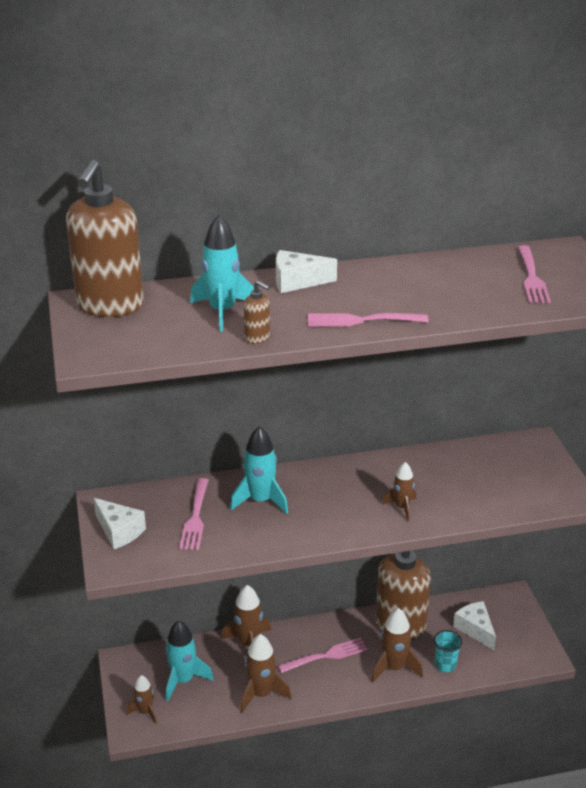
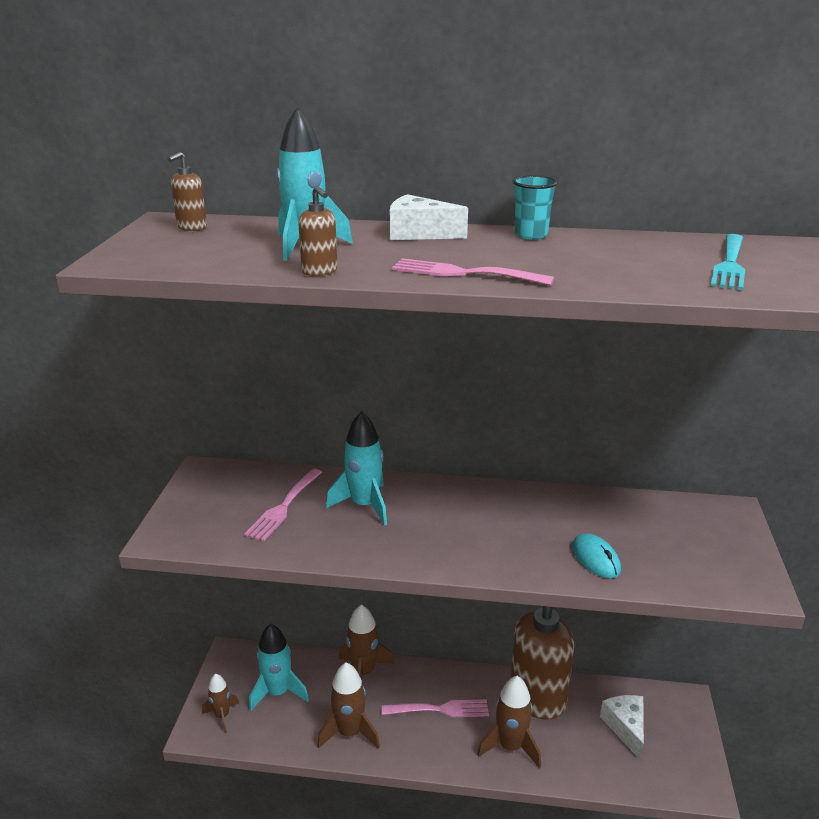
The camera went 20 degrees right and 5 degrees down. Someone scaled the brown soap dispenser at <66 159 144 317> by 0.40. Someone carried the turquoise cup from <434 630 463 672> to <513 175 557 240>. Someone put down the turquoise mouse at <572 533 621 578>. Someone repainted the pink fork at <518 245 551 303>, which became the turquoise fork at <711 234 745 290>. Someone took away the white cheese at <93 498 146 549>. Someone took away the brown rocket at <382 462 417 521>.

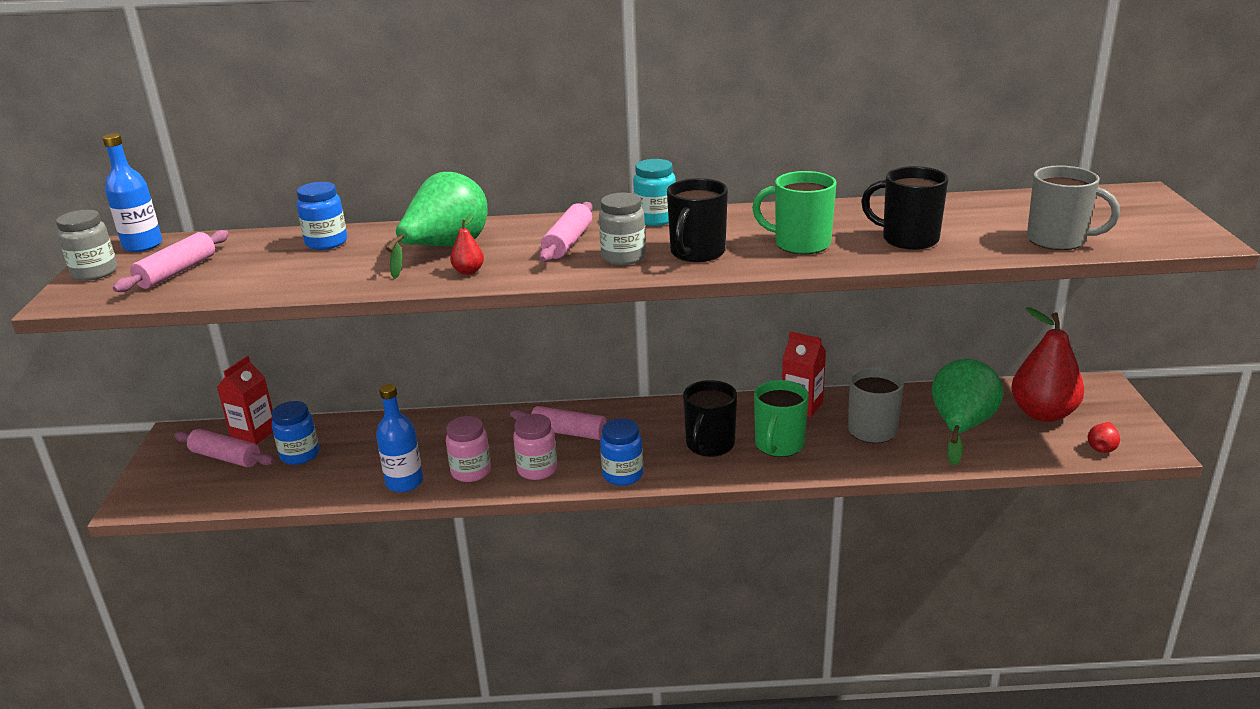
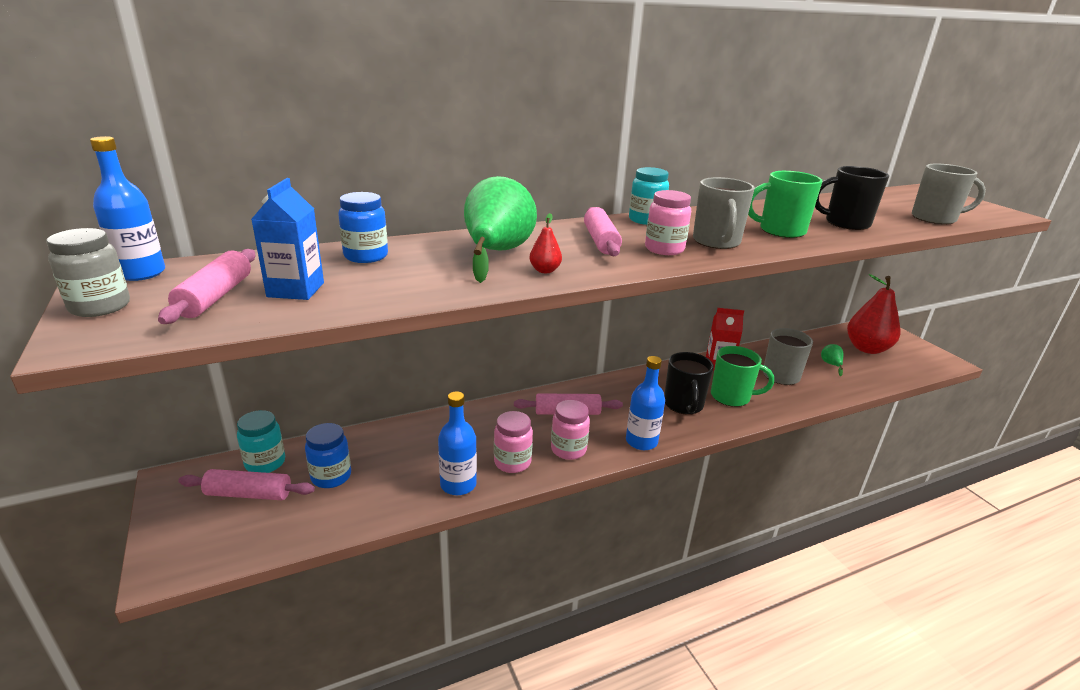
The camera went 25 degrees left and 0 degrees up. Someone swapped the red carton at <217 356 273 444> for the turquoise jar at <237 410 285 473>. Someone put down the blue carton at <251 178 324 300>. Someone swapped the blue jar at <600 418 643 486> for the blue bottle at <626 356 665 450>. Someone repainted the grey jar at <599 193 646 265>, which became the pink jar at <645 190 691 255>. Someone repainted the black mug at <667 178 728 262>, which became the grey mug at <693 177 755 249>. Someone rotated the green mug at <754 380 809 457> by 75 degrees counterclockwise. Someone scaled the green pear at <932 359 1003 466> by 0.42. Someone took away the red pear at <1088 422 1120 453>.

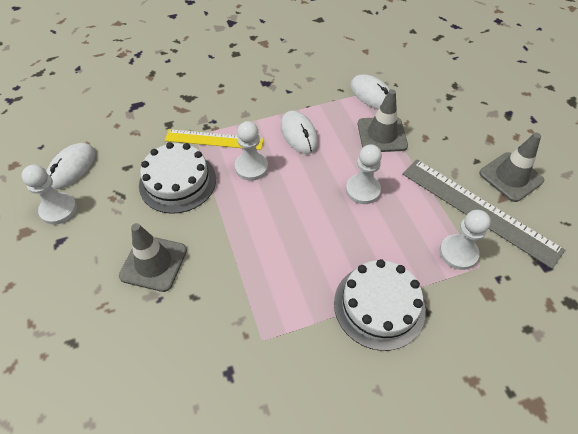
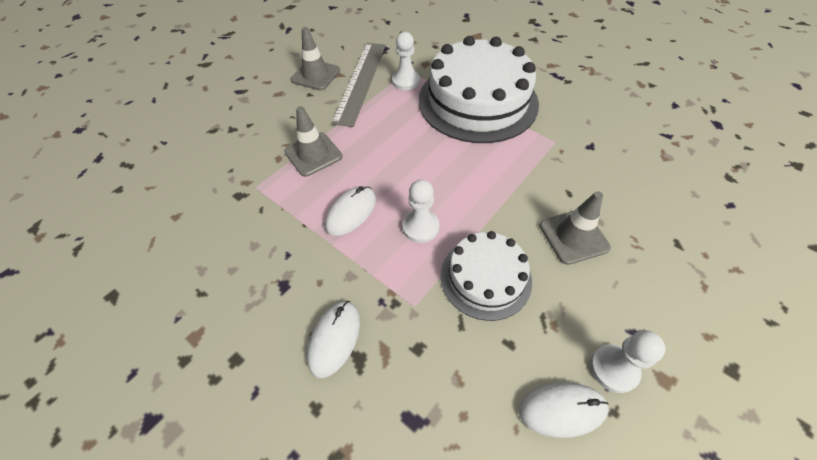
The camera went 120 degrees left and 0 degrees up. Someone carried the white mouse from <350 74 390 109> to <307 301 360 378>. Someone scaled the white cake at <334 259 426 351> by 1.81. Someone took away the yellow ruler at <165 129 264 150>. Someone took away the white pawn at <346 144 382 204>.

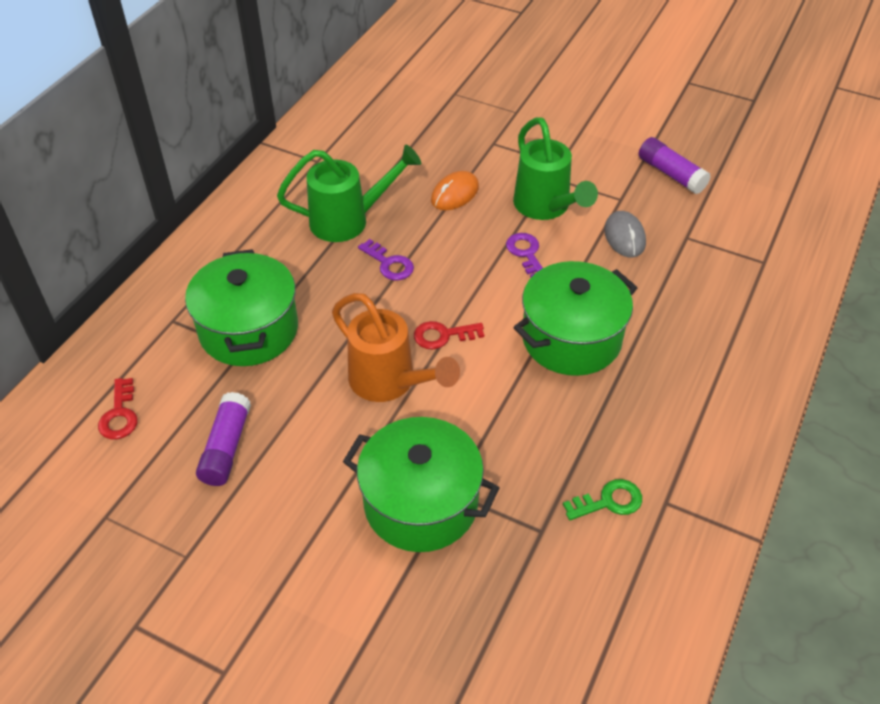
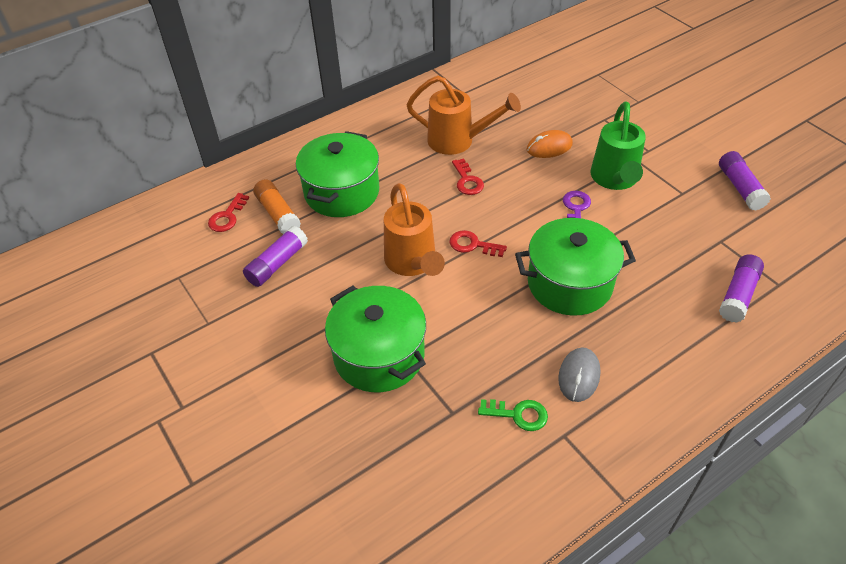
The camera went 30 degrees right and 0 degrees up. Someone put down the orange glue stick at <253 179 301 234>. Someone repainted the green watering can at <277 144 421 242>, which became the orange watering can at <407 76 521 155>. Someone repainted the purple key at <358 239 414 280>, which became the red key at <452 158 484 195>. Someone carried the grey mouse from <604 211 646 258> to <558 347 600 402>. Someone put down the purple glue stick at <719 254 764 323>.

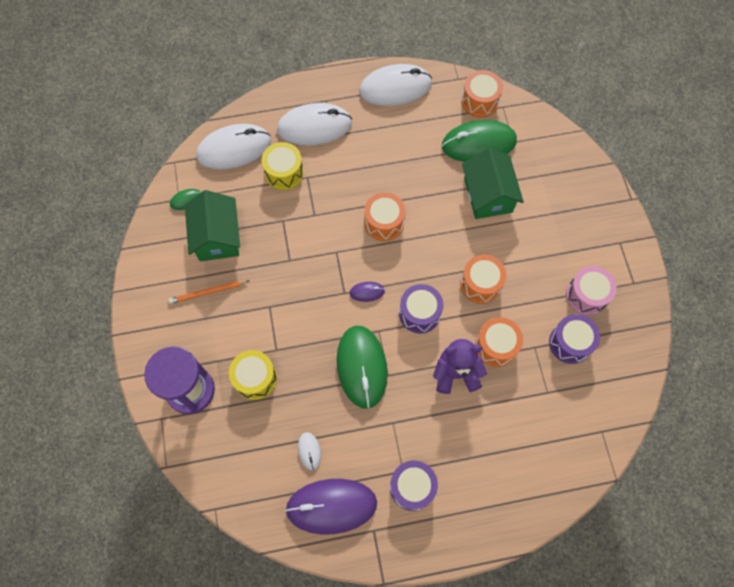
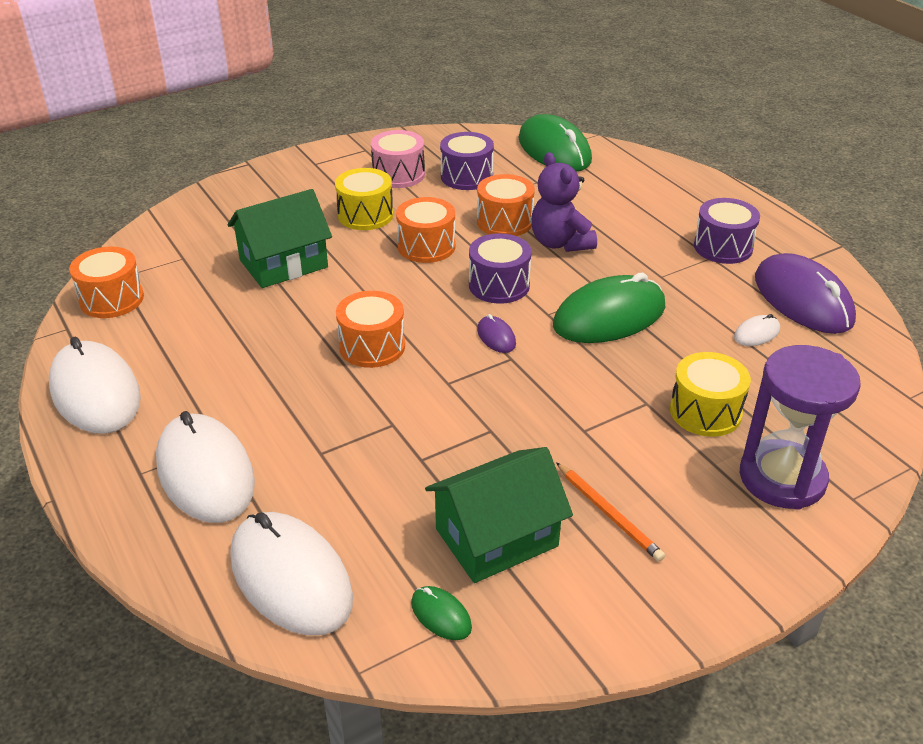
The camera went 110 degrees left and 30 degrees down. Someone carried the yellow drum from <262 142 304 190> to <335 168 393 230>. Someone carried the green mouse from <442 120 517 162> to <518 114 592 172>.

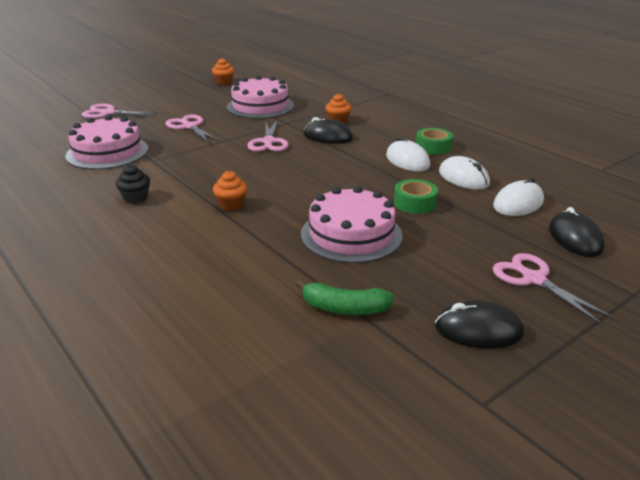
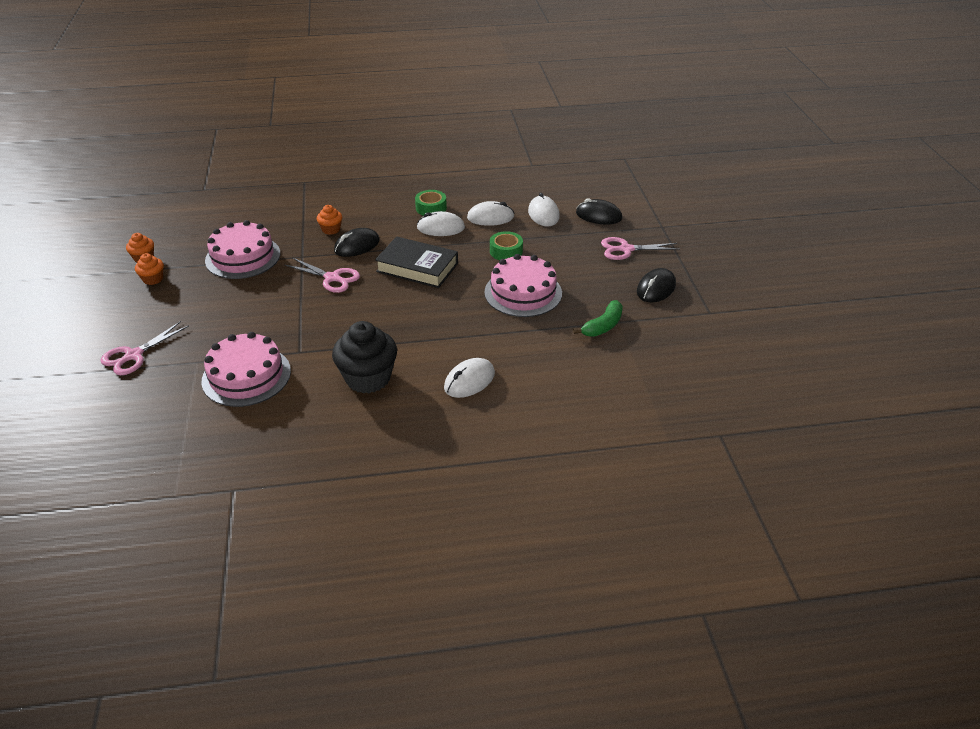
The camera went 60 degrees left and 10 degrees up. Someone carried the orange cupcake from <213 171 247 211> to <135 253 164 285>. Someone scaled the black cupcake at <116 164 150 204> by 2.00. Someone put down the black book at <375 236 458 288>. Someone put down the white mouse at <444 358 495 398>. Someone took away the pink scissors at <166 114 221 143>.

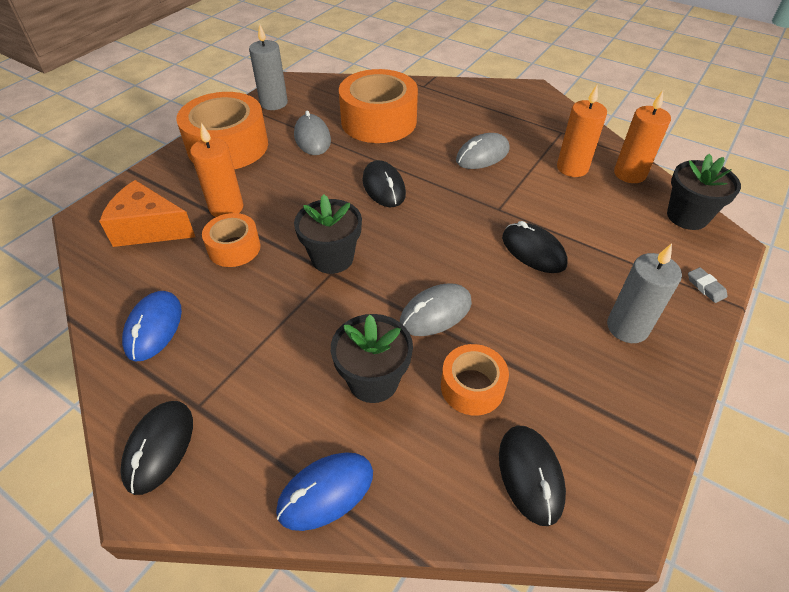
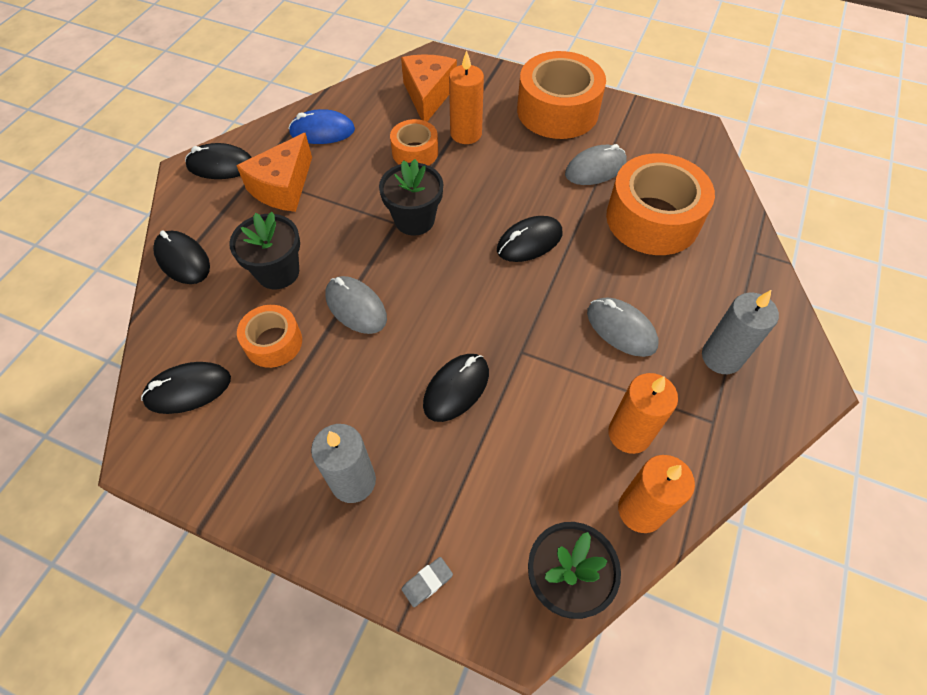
The camera went 80 degrees right and 10 degrees up. Someone repainted the blue mouse at <276 453 373 531>, which became the black mouse at <153 230 210 284>. Someone put down the orange cheese at <236 133 312 212>. Someone carried the grey candle from <249 23 288 110> to <702 290 779 374>.

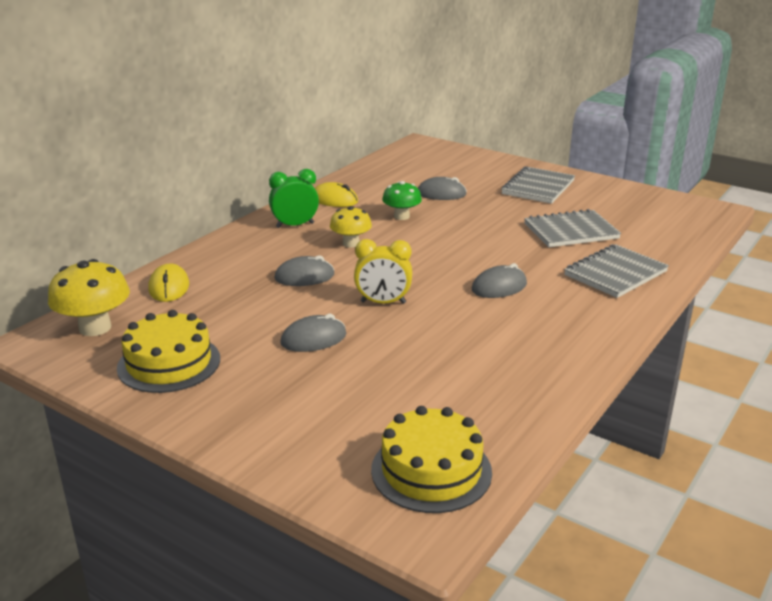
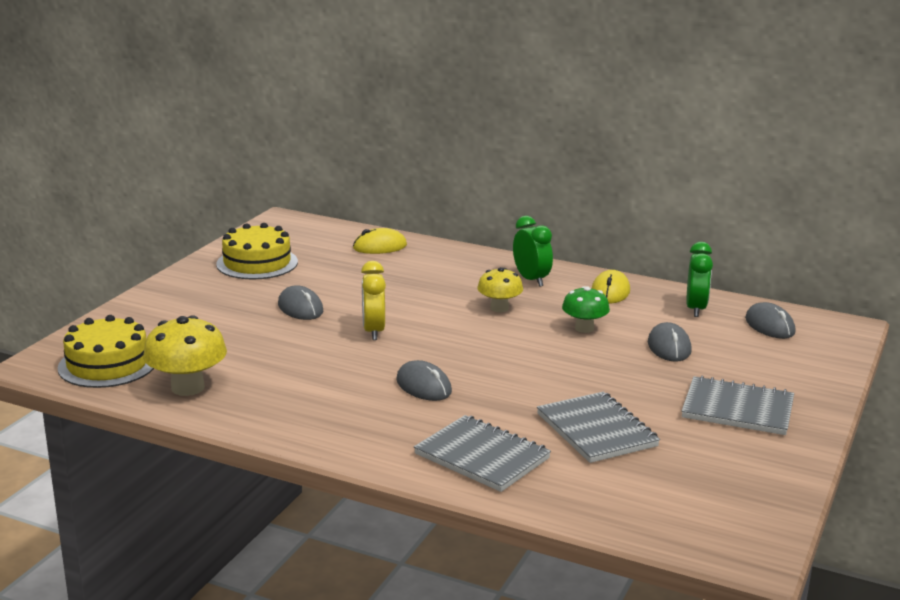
The camera went 80 degrees right and 5 degrees down. Someone carried the yellow mushroom from <48 259 130 336> to <143 315 227 396>. Someone put down the green clock at <686 242 713 317>. Someone carried the grey mouse from <274 255 334 286> to <745 302 795 339>.

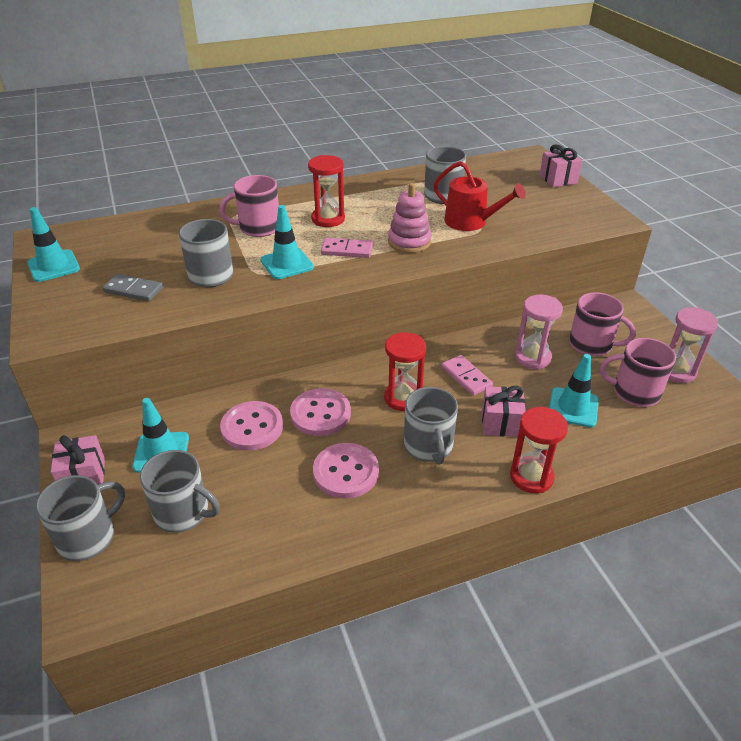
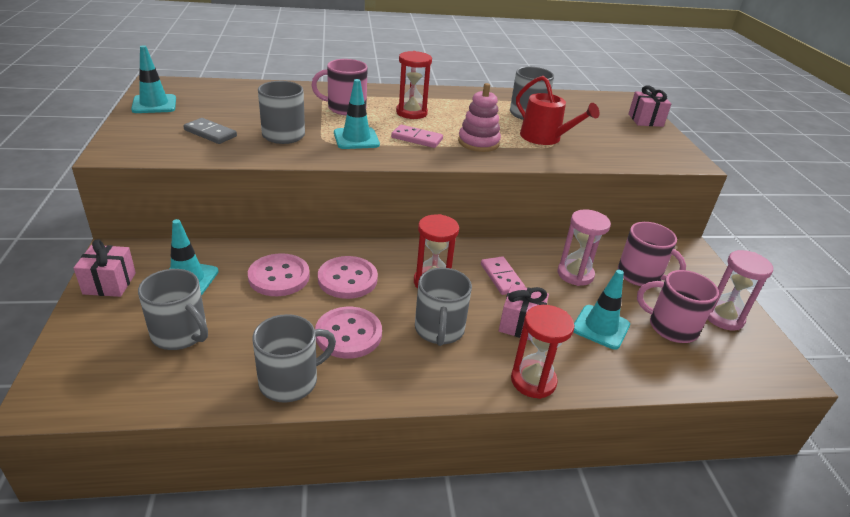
The camera went 10 degrees right and 5 degrees down. Someone carried the grey mug from <36 475 125 561> to <253 314 336 403>.

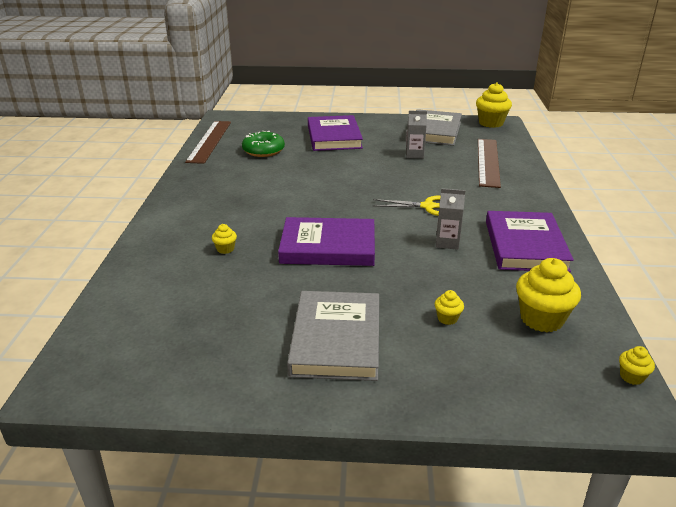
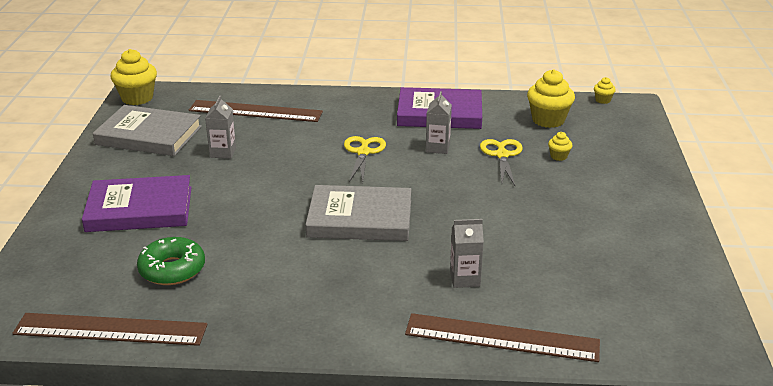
The camera went 90 degrees left and 0 degrees up. Someone carried the grey book from <287 291 379 381> to <305 185 411 241>. Someone put down the brown ruler at <405 313 600 362>. Someone swapped the yellow cupcake at <212 224 237 254> for the grey carton at <450 219 484 288>. Someone put down the yellow scissors at <480 139 523 186>. Someone took away the purple book at <278 217 375 266>.

